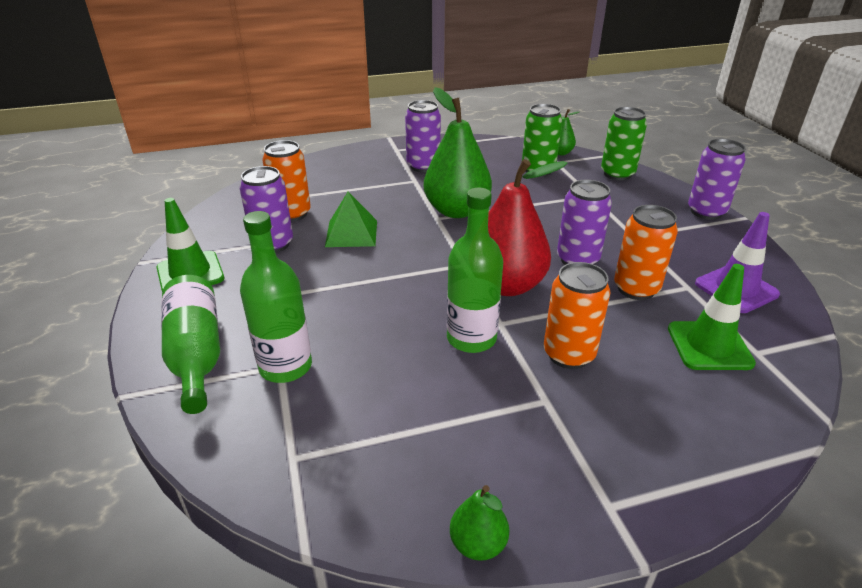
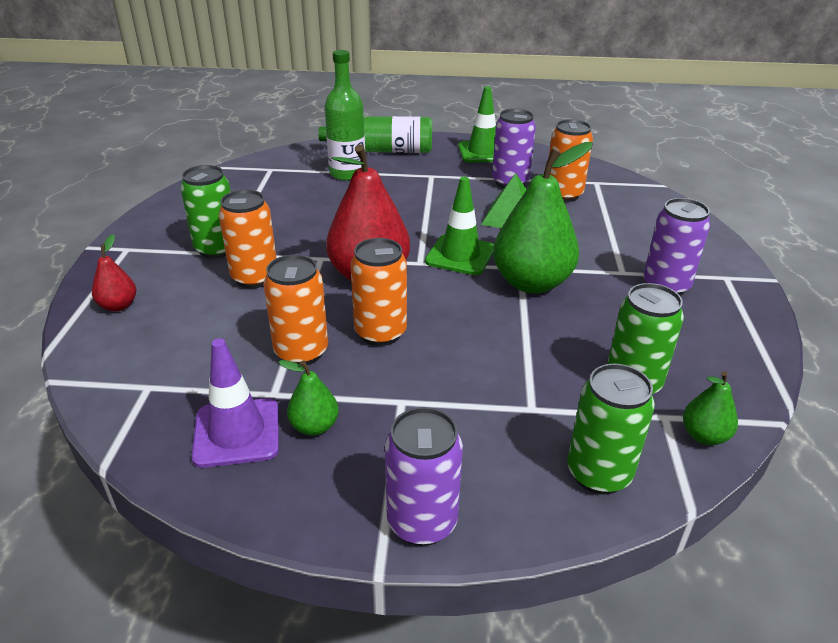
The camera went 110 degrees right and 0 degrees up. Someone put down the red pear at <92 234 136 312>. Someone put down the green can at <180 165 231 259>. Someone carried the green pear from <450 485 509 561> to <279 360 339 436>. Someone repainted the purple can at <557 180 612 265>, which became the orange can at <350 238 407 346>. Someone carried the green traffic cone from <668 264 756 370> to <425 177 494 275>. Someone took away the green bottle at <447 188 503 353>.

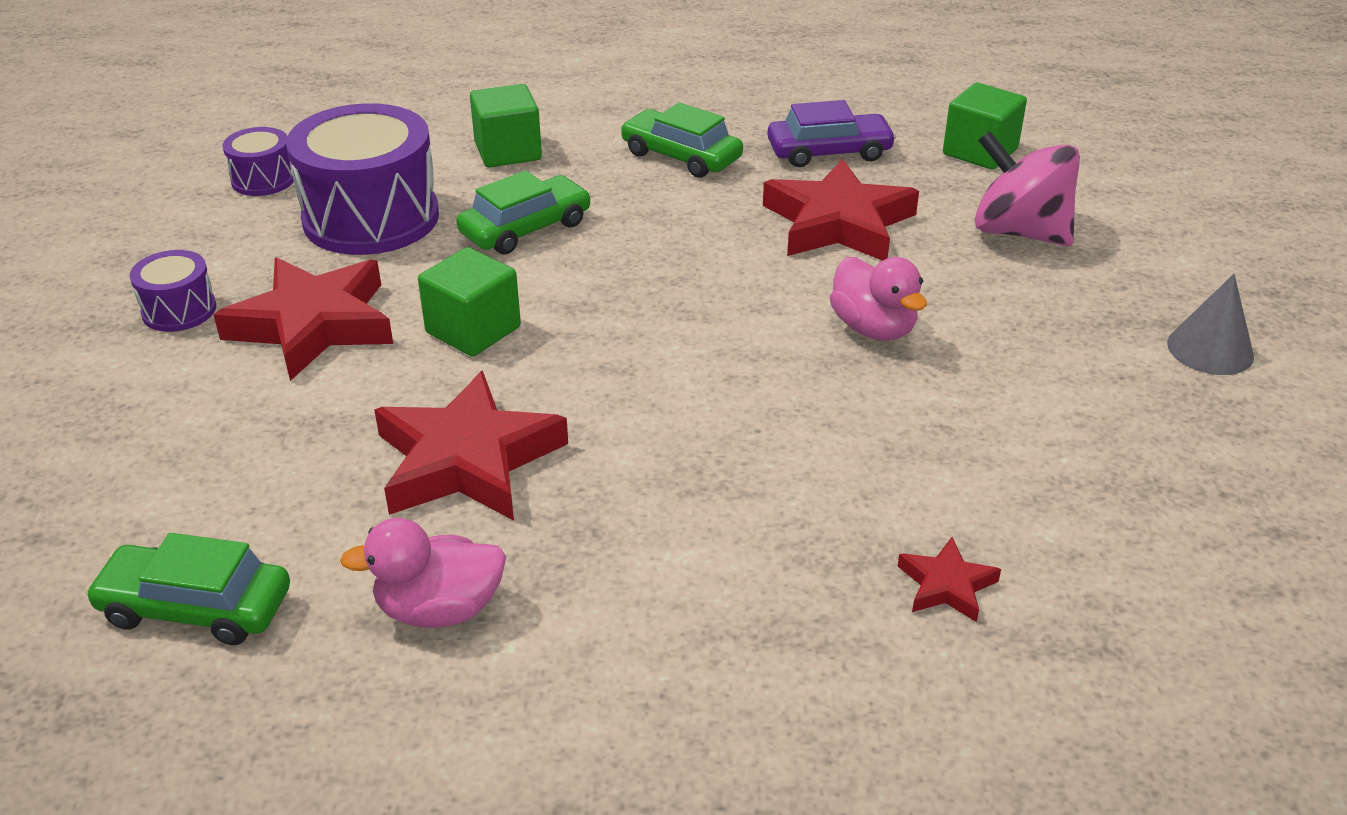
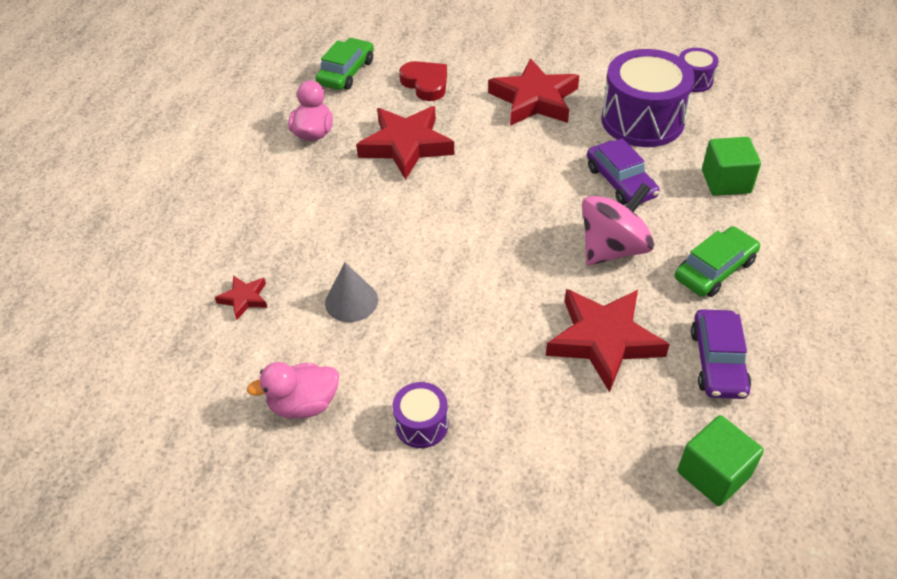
The camera went 105 degrees right and 10 degrees up. Someone carried the pink duck from <830 257 927 341> to <247 362 339 418>. Someone carried the grey cone from <1167 274 1254 375> to <325 263 378 322>. Someone carried the purple drum from <130 250 216 332> to <392 382 448 448>. Someone put down the red heart at <399 61 447 101>. Someone carried the pink spinning top from <975 131 1080 246> to <582 183 654 266>. Someone repainted the green car at <456 170 591 254>, which became the purple car at <587 138 660 205>. Someone took away the green cube at <418 247 521 357>.

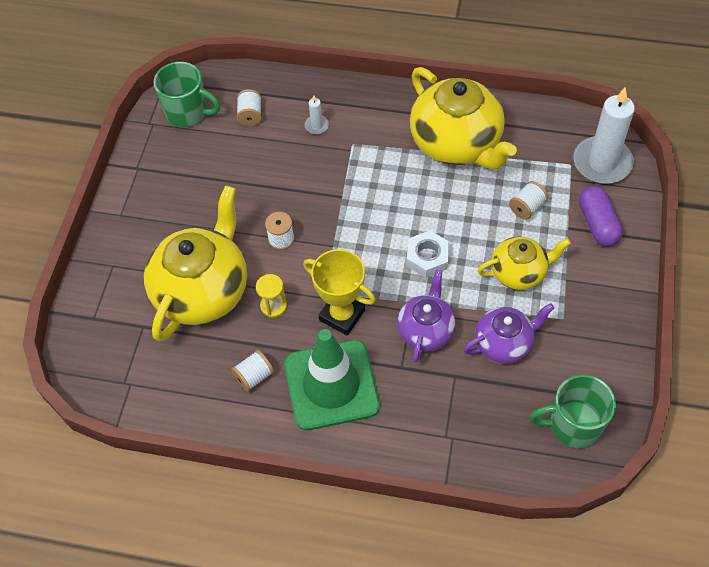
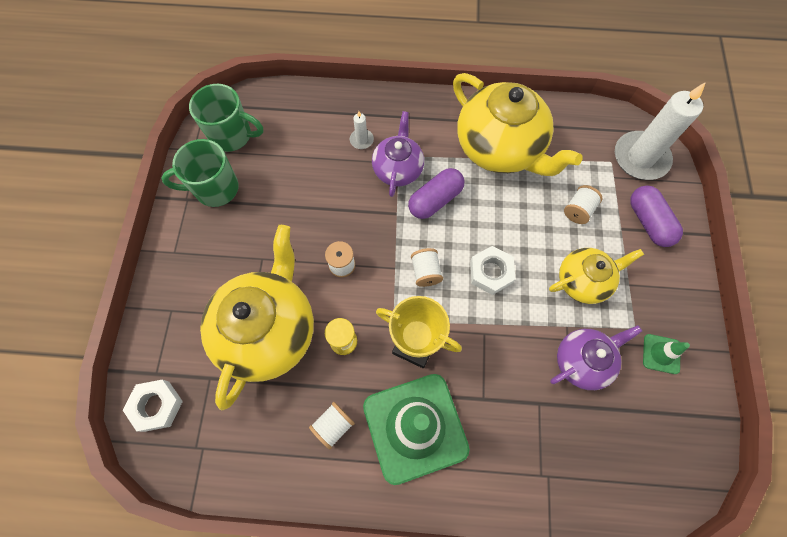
The camera went 10 degrees left and 10 degrees up. Someone put down the white nut at <123 380 183 432>. Someone carried the green mug from <529 375 616 448> to <161 139 239 207>. Someone carried the purple teapot from <397 269 456 363> to <372 111 424 197>. Someone put down the purple capsule at <408 168 464 219>. Someone carried the white spool from <237 89 262 126> to <411 248 443 287>. Someone put down the green traffic cone at <643 334 690 374>.

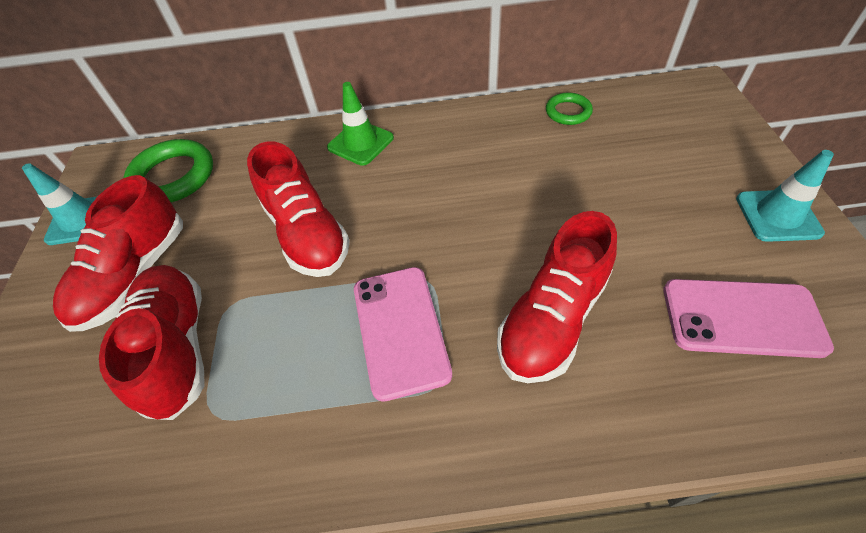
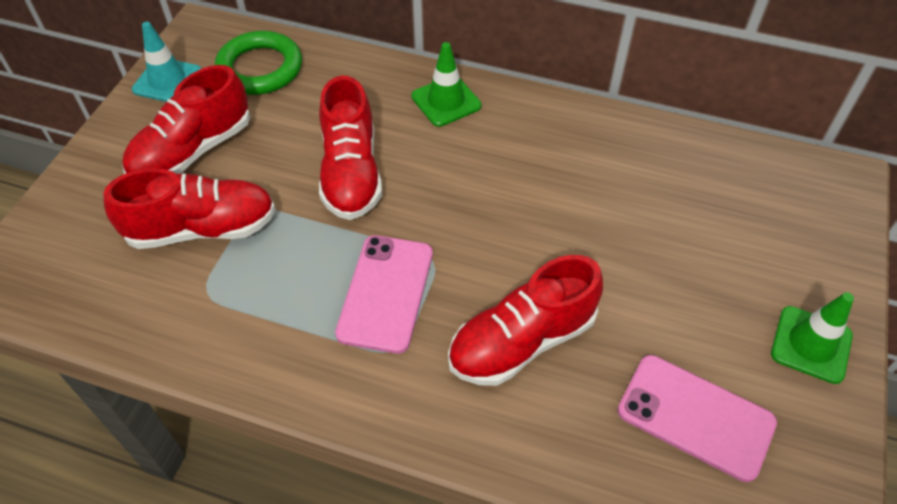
The camera went 20 degrees right and 0 degrees up. Someone rotated the red shoe at <99 265 205 420> by 75 degrees clockwise. Someone repainted the turquoise traffic cone at <736 150 834 242>, which became the green traffic cone at <771 292 854 384>. Someone took away the green ring at <546 93 593 125>.

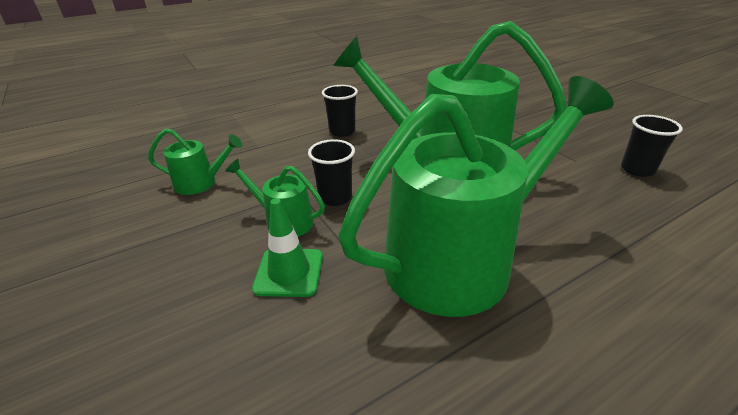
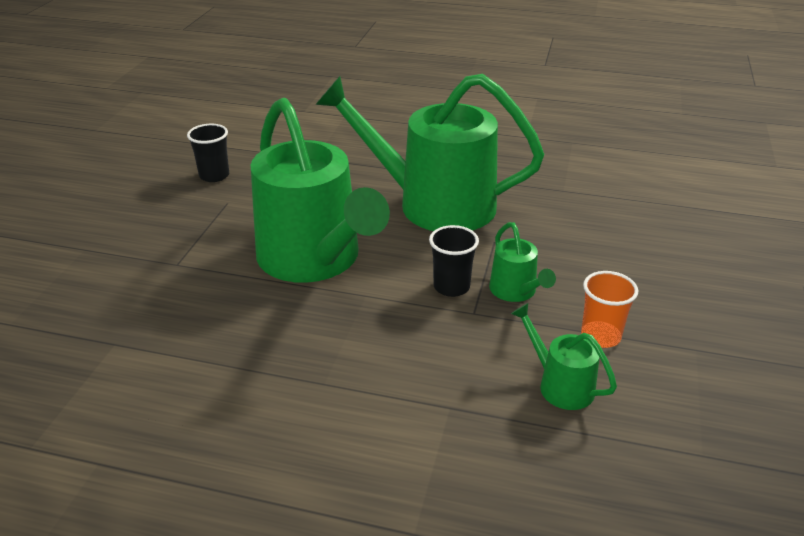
The camera went 135 degrees left and 0 degrees up. Someone put down the orange cup at <581 271 638 348>. Someone took away the green traffic cone at <252 198 323 297>. Someone took away the black cup at <322 85 358 137>.

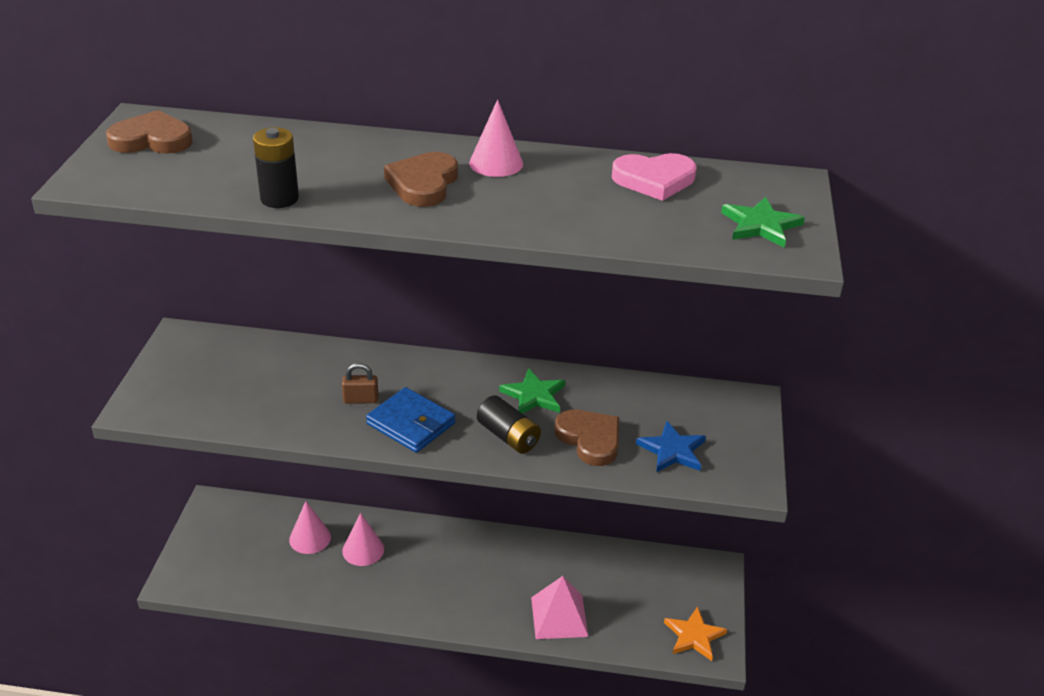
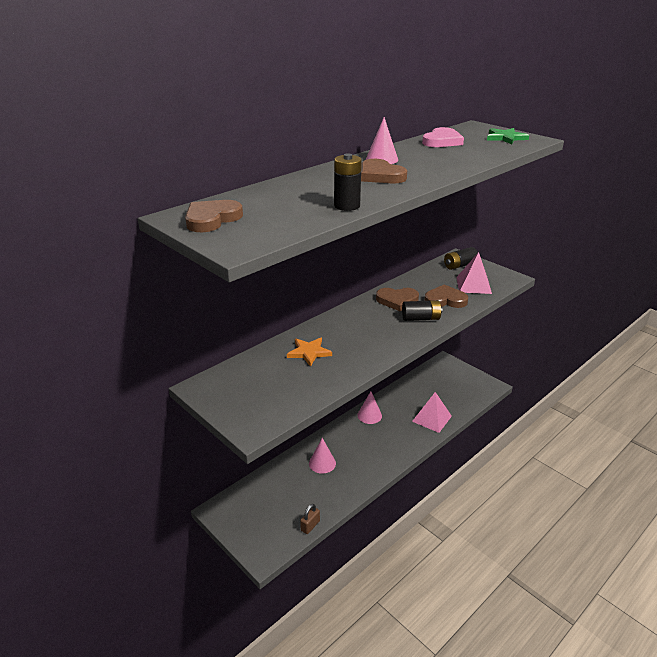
The camera went 50 degrees left and 5 degrees down. Someone carried the orange star from <664 606 727 661> to <287 338 332 367>. Someone carried the brown padlock from <342 363 378 404> to <300 504 320 534>. Someone carried the pink cone from <289 501 331 554> to <357 391 382 424>. Someone swapped the green star at <499 368 565 414> for the brown heart at <376 288 419 311>. Someone put down the black battery at <444 247 478 270>. Someone swapped the blue star at <636 421 706 473> for the pink pyramid at <456 252 492 294>. Someone took away the blue wallet at <366 387 455 453>.

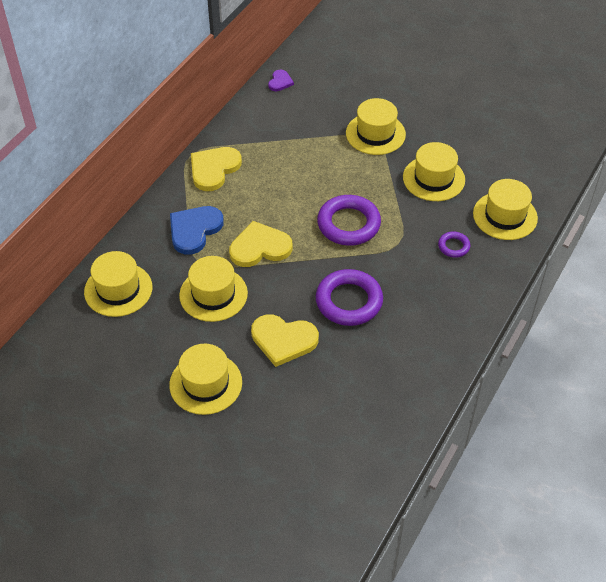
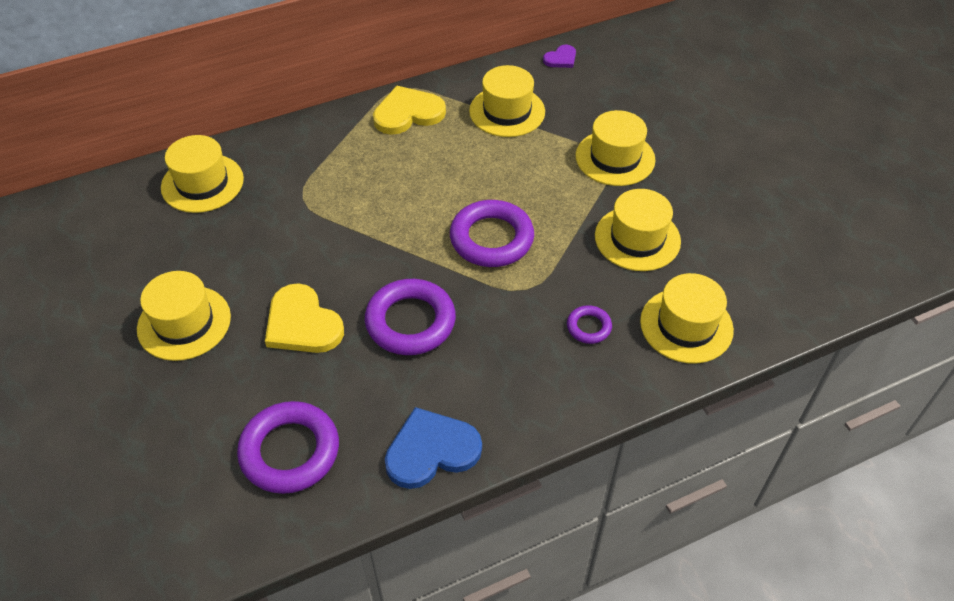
The camera went 35 degrees right and 0 degrees up. Someone put down the purple ring at <237 401 339 494>. Someone carried the blue heart from <170 206 224 255> to <385 407 482 489>. Someone carried the yellow hat from <179 256 248 322> to <469 65 545 137>. Someone took away the yellow heart at <229 221 293 267>.

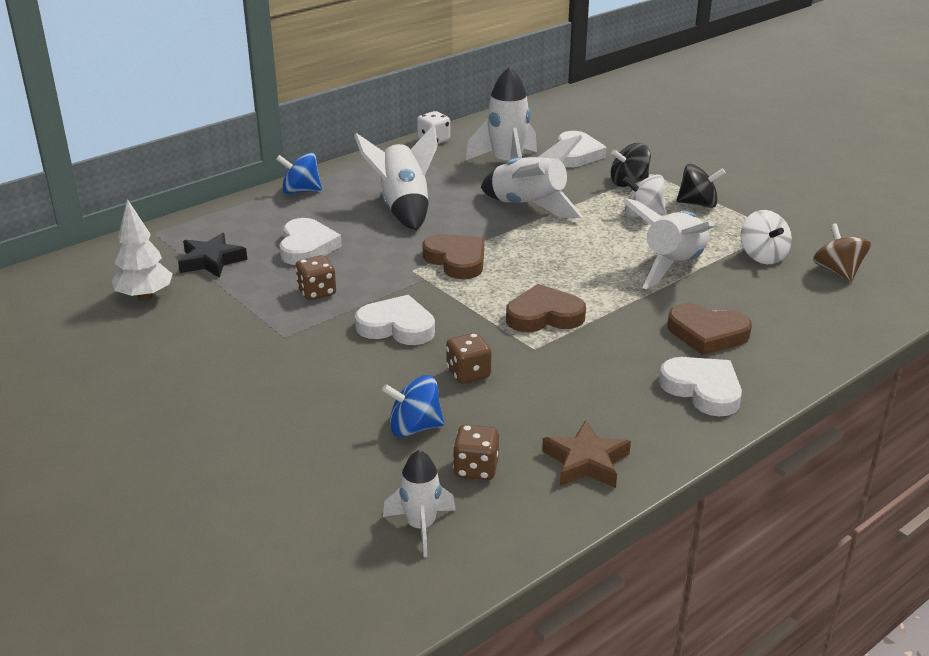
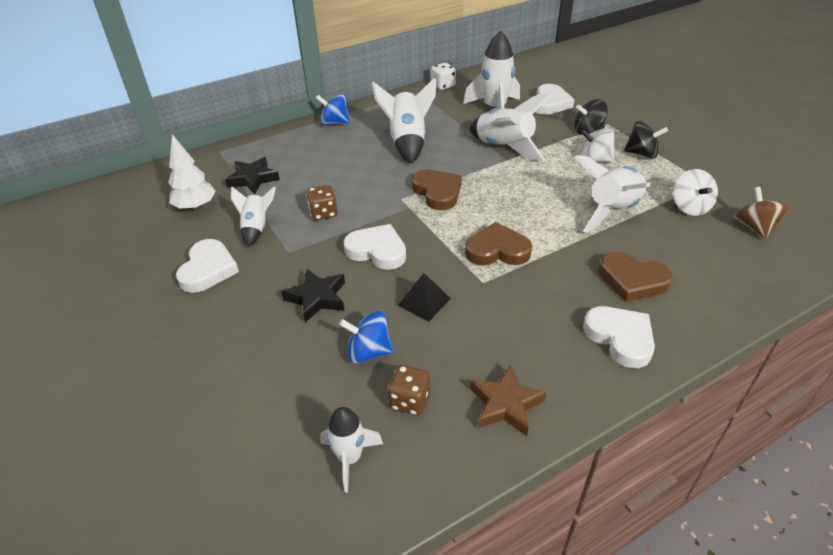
The camera went 10 degrees right and 10 degrees up. Someone carried the white heart from <279 218 342 265> to <176 239 239 293>. Someone put down the white rocket at <231 186 276 247>. Someone put down the black star at <282 269 345 322>. Someone swapped the brown dice at <446 333 491 384> for the black pyramid at <397 273 451 322>.

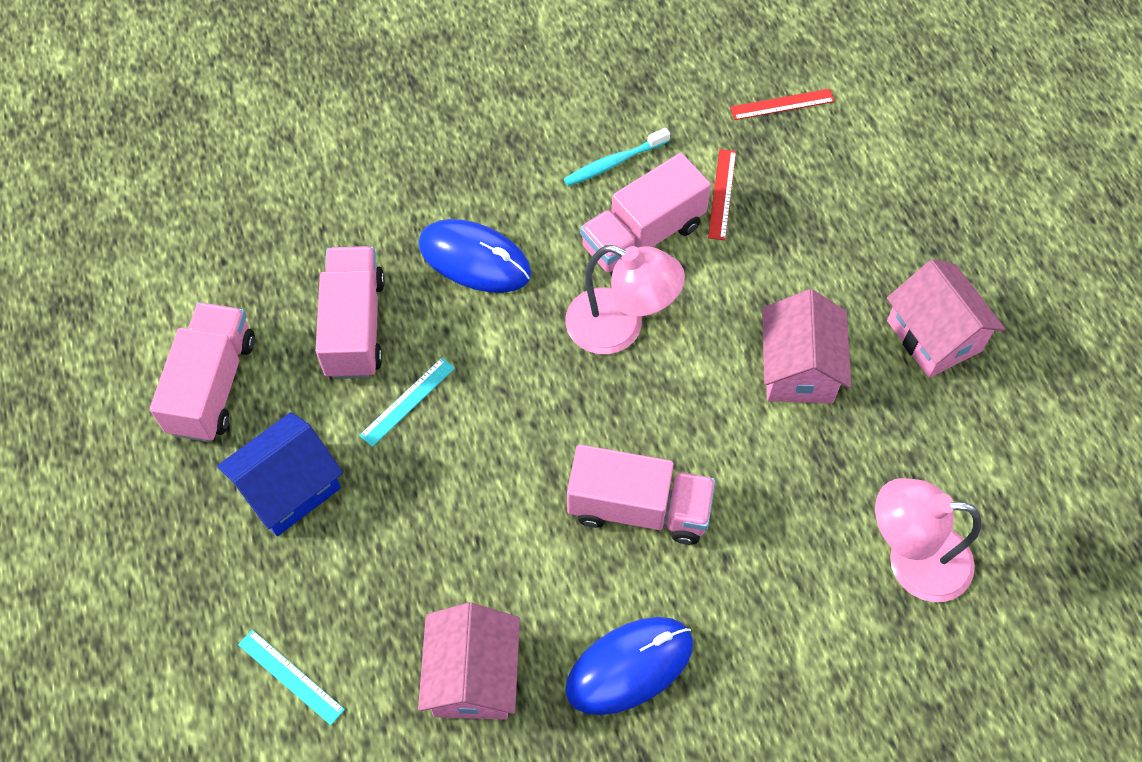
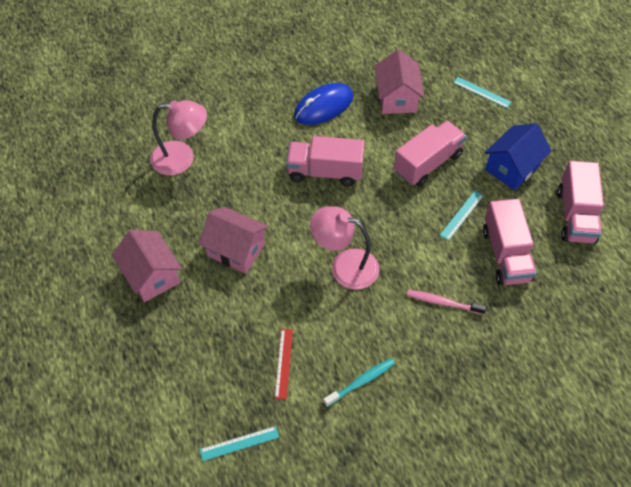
The camera went 175 degrees right and 5 degrees down. Someone rotated the pink house at <762 289 851 403> by 60 degrees counterclockwise. Someone repainted the red ruler at <730 89 835 120>, which became the turquoise ruler at <199 426 279 461>. Someone carried the pink truck from <580 153 711 276> to <394 120 467 187>. Someone swapped the blue mouse at <419 219 531 293> for the pink toothbrush at <407 290 487 315>.

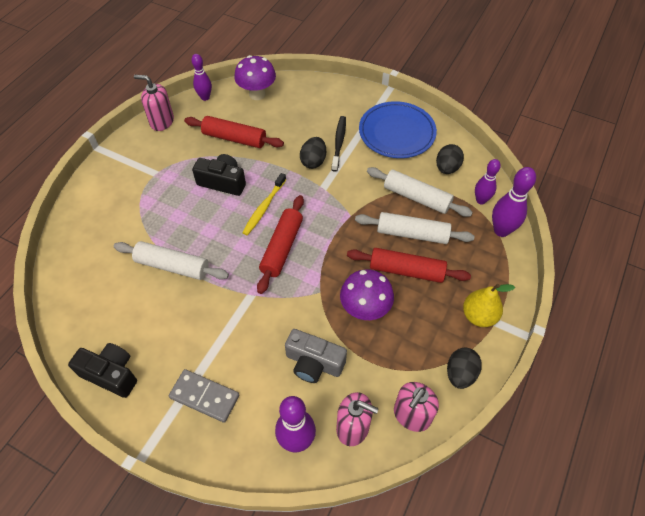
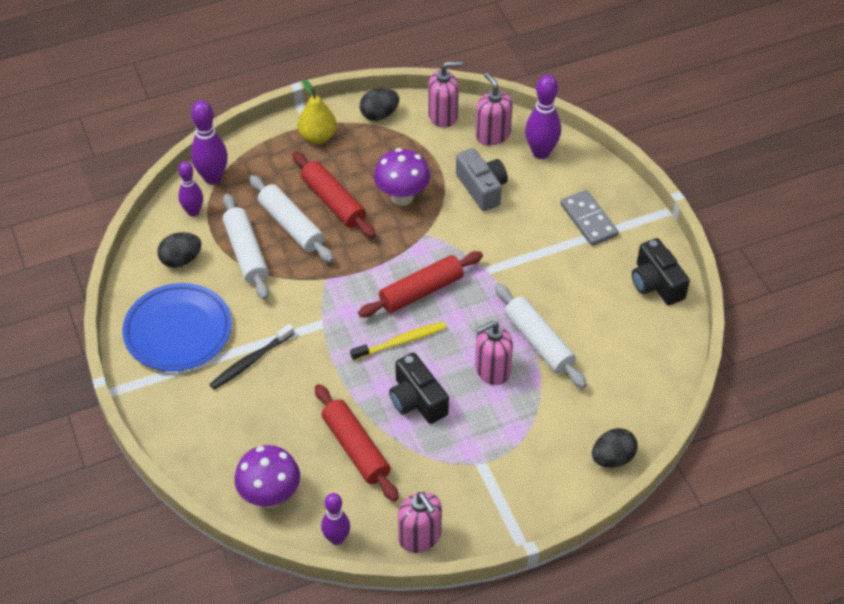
The camera went 140 degrees left and 5 degrees down. Someone put down the pink soap dispenser at <475 321 513 385>. Someone carried the black egg from <300 137 326 169> to <592 428 638 468>.

